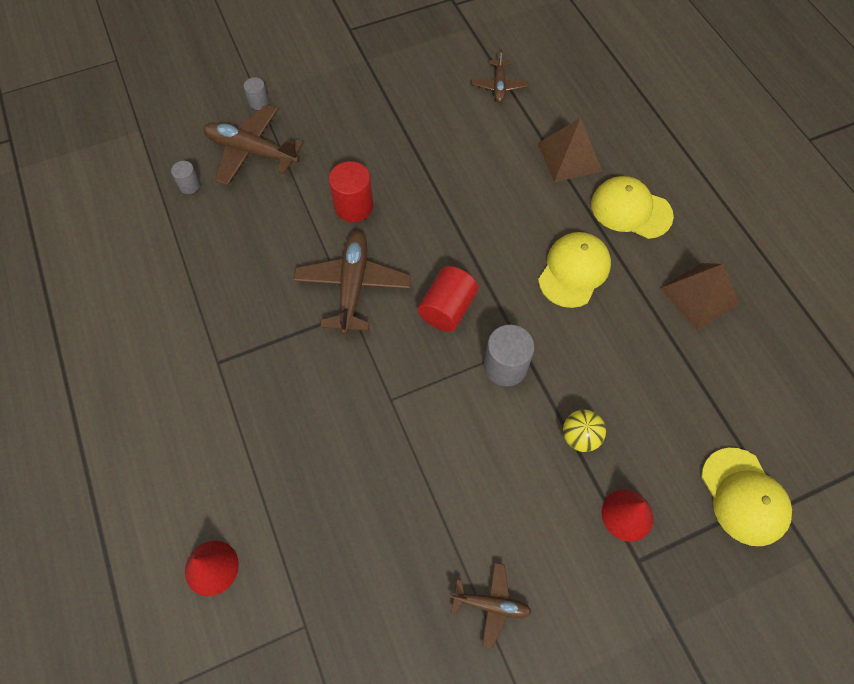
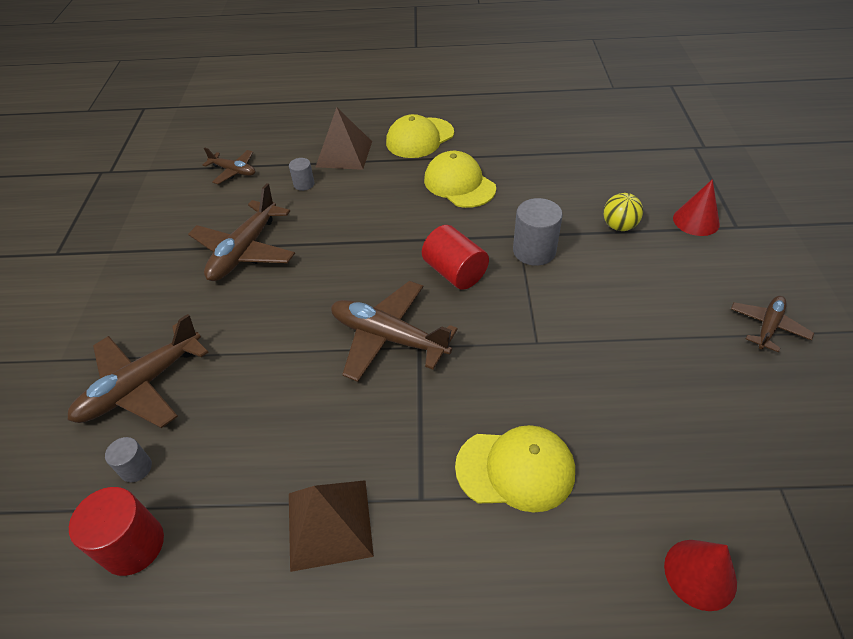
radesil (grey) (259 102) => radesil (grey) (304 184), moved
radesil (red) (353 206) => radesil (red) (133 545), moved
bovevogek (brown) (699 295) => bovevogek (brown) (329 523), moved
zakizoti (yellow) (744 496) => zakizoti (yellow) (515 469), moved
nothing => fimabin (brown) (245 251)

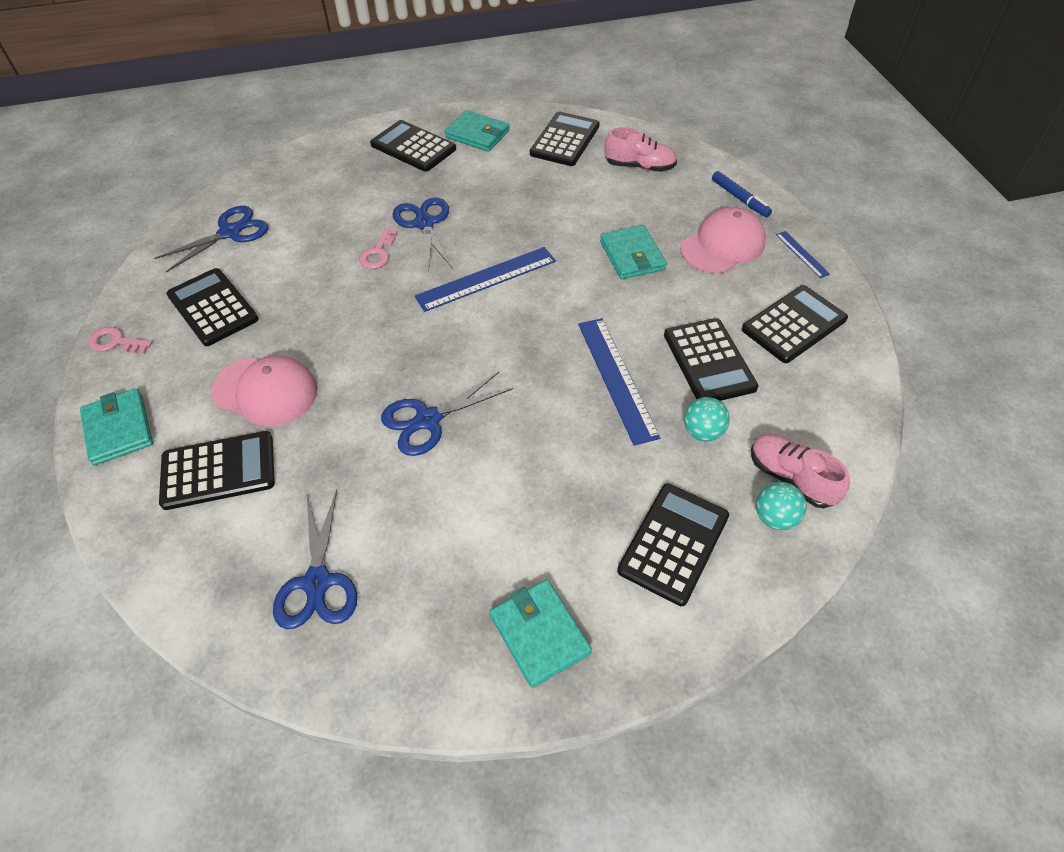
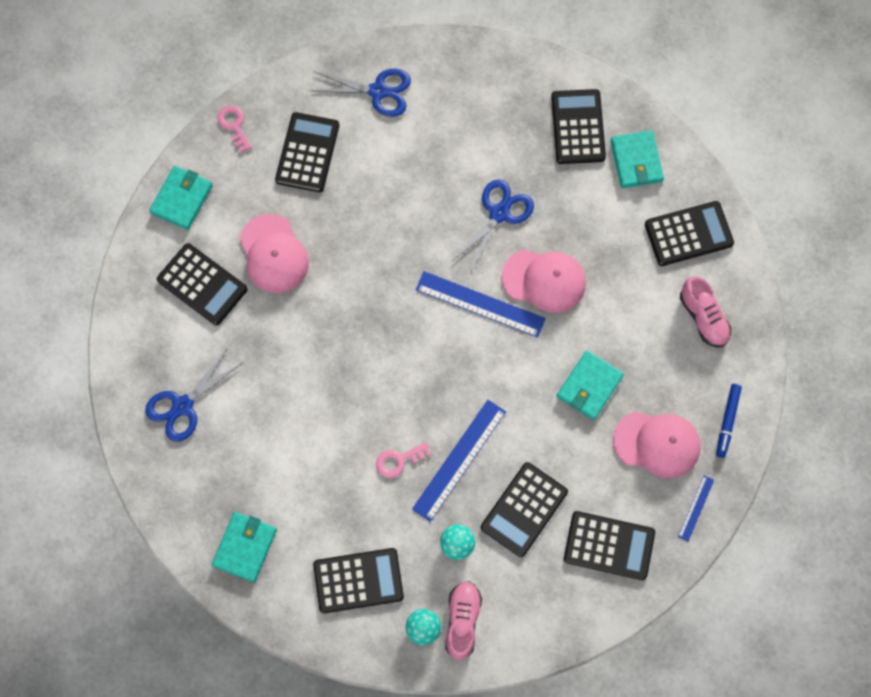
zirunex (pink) (378 253) => zirunex (pink) (399 460), moved
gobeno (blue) (428 420) => nothing
nothing => zakizoti (pink) (544 280)

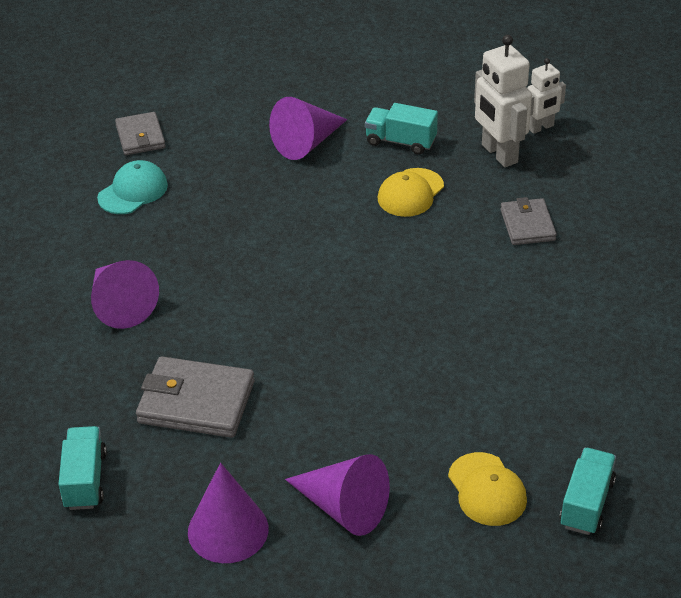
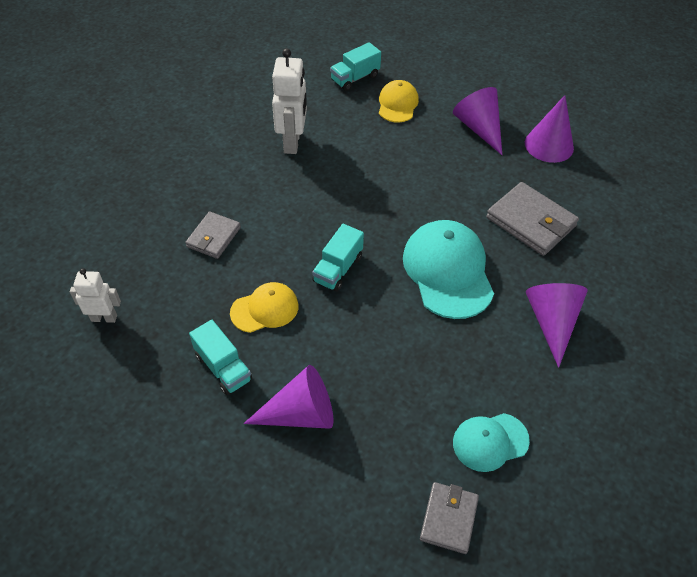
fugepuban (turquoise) (85 480) => fugepuban (turquoise) (338 269), moved
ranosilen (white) (499 154) => ranosilen (white) (292 142), moved
nothing => zakizoti (turquoise) (448 271)

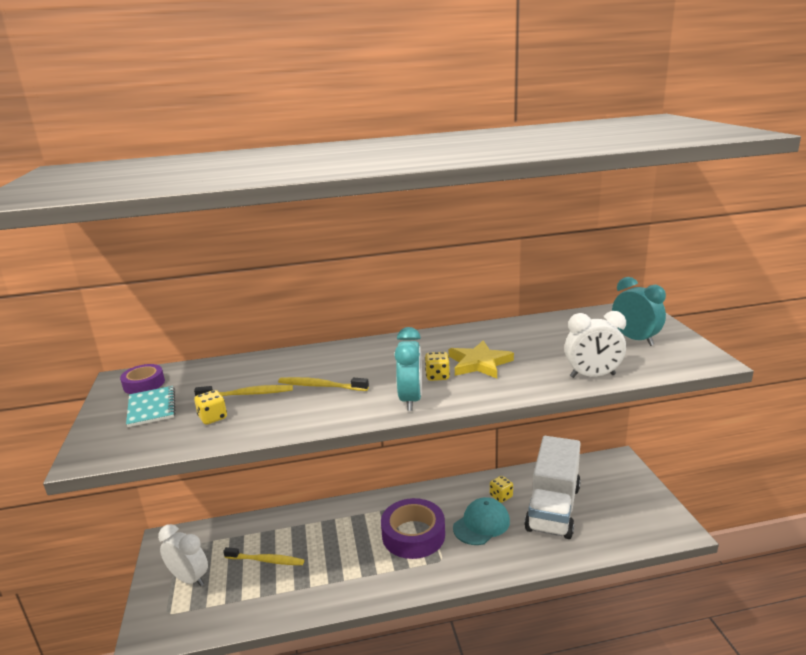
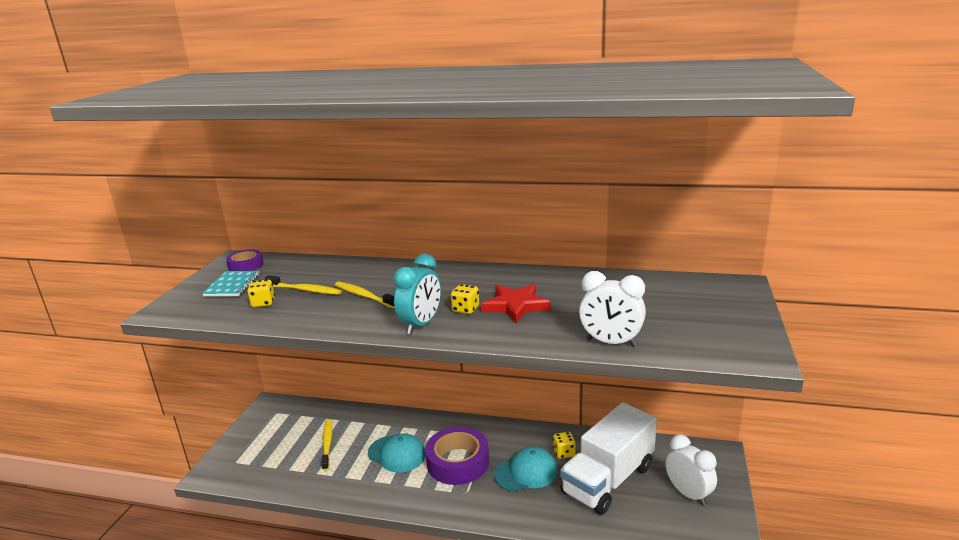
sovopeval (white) (189 578) => sovopeval (white) (688 494), moved
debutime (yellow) (266 560) => debutime (yellow) (327 444), 135 degrees counterclockwise
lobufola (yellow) (479 363) => lobufola (red) (515 305)
sovopeval (turquoise) (635 339) => nothing
nothing => zakizoti (turquoise) (397 454)

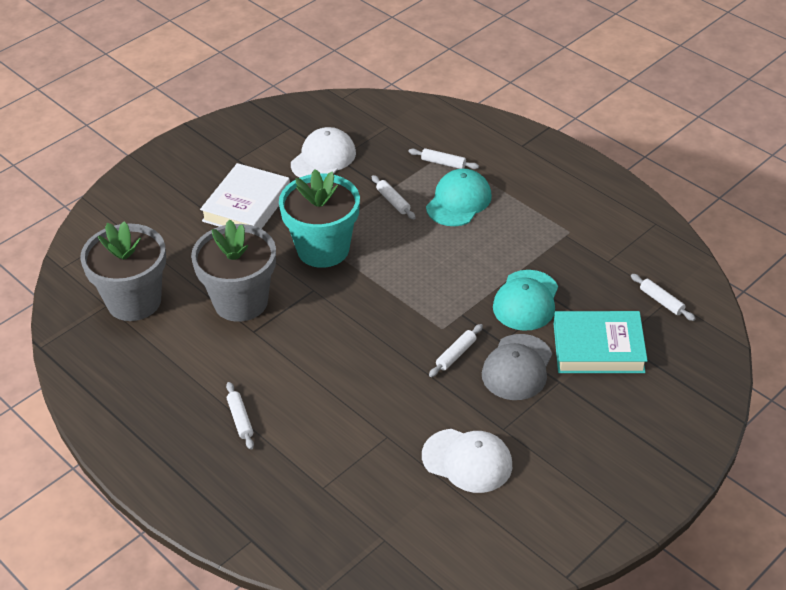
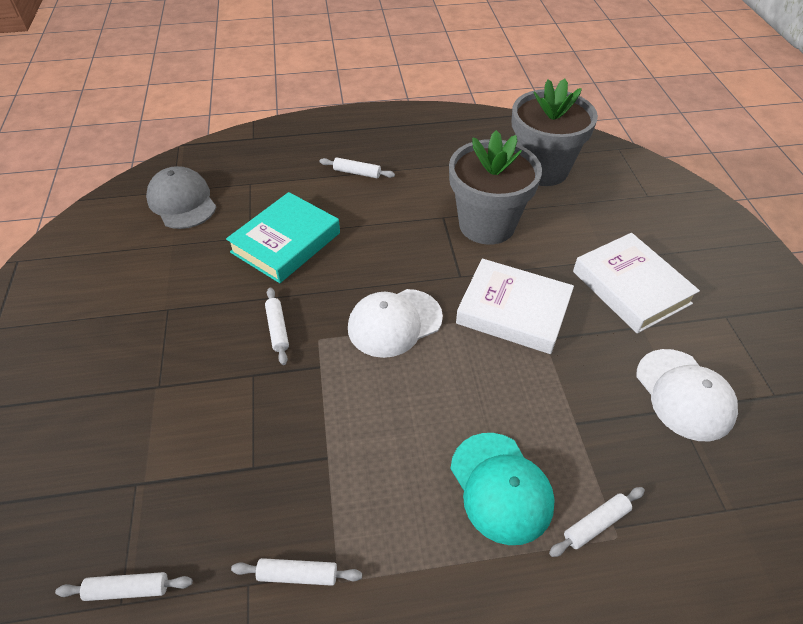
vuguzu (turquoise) (323 249) => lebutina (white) (513 311)
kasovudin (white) (393 201) => kasovudin (white) (298 575), moved
zakizoti (white) (467 461) => zakizoti (white) (394 323), moved
zakizoti (grey) (517 367) => zakizoti (grey) (182 202), moved
zakizoti (turquoise) (526 301) => nothing
lebutina (turquoise) (598 348) => lebutina (turquoise) (286 242), moved

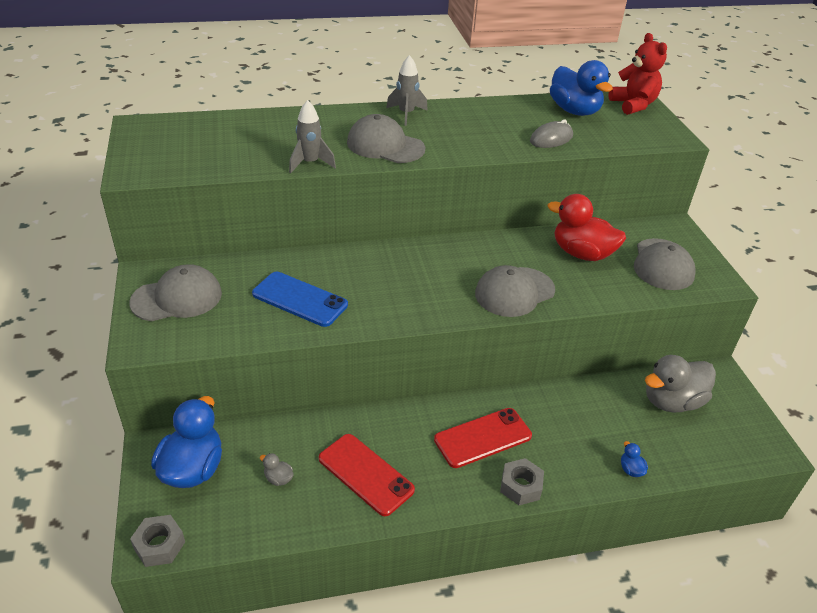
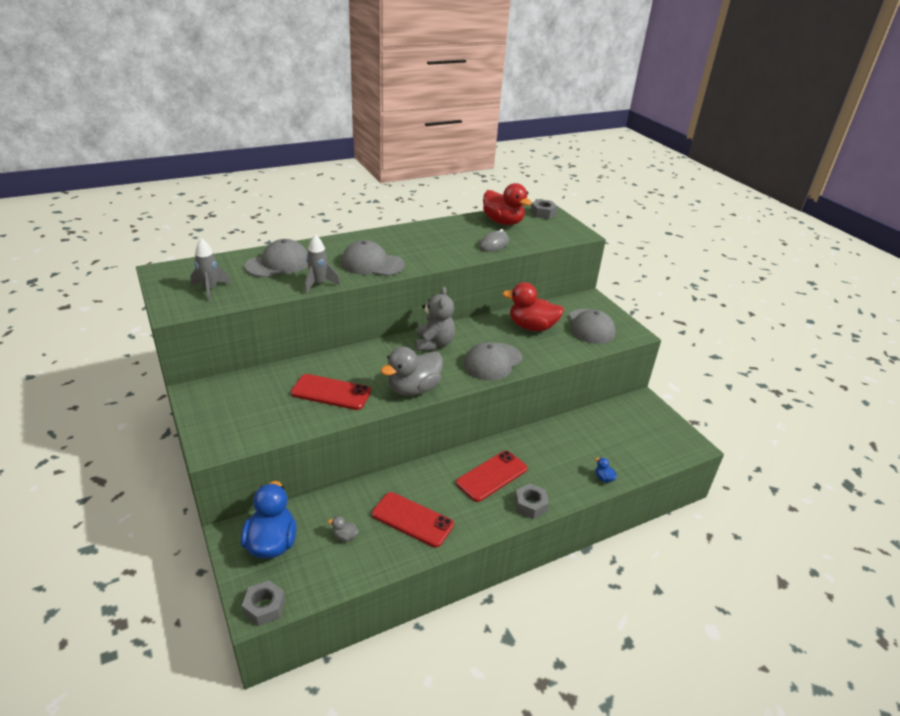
zakizoti (grey) (177 298) => zakizoti (grey) (278 264), moved
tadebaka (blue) (300 299) => tadebaka (red) (331 392)
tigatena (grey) (406 114) => tigatena (grey) (210 289), moved
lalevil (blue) (574 111) => lalevil (red) (503 222)
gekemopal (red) (633 105) => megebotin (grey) (543 213)
lalevil (grey) (671 401) => lalevil (grey) (413 389), moved
nothing => gekemopal (grey) (434 344)

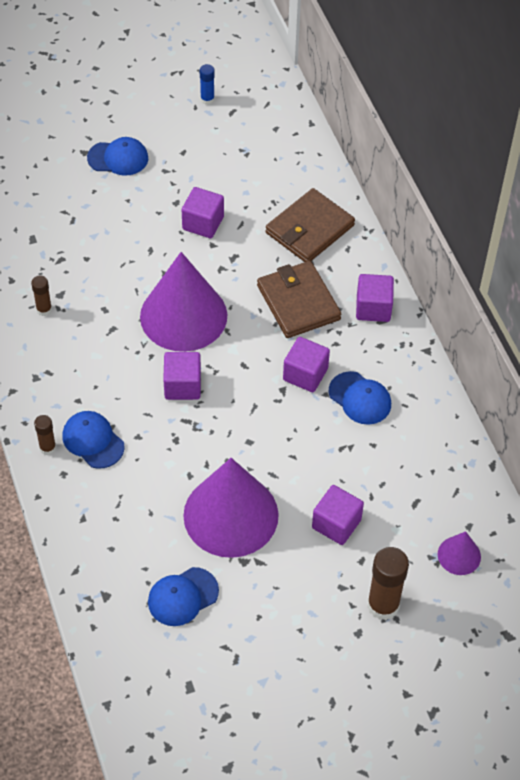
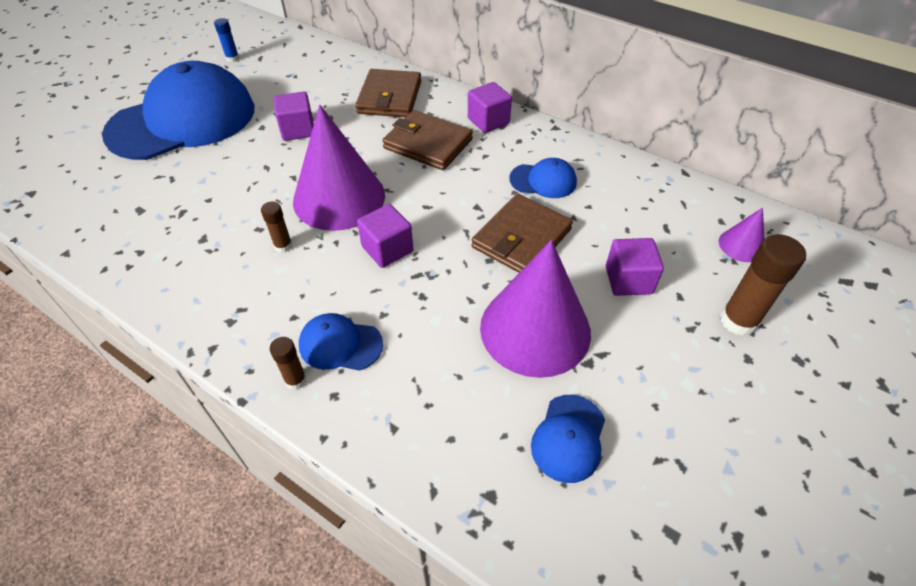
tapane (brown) (44 309) => tapane (brown) (283 246), moved
zakizoti (blue) (118 158) => zakizoti (blue) (183 120), x2.40
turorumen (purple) (305 374) => nothing
nothing => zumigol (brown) (521 238)

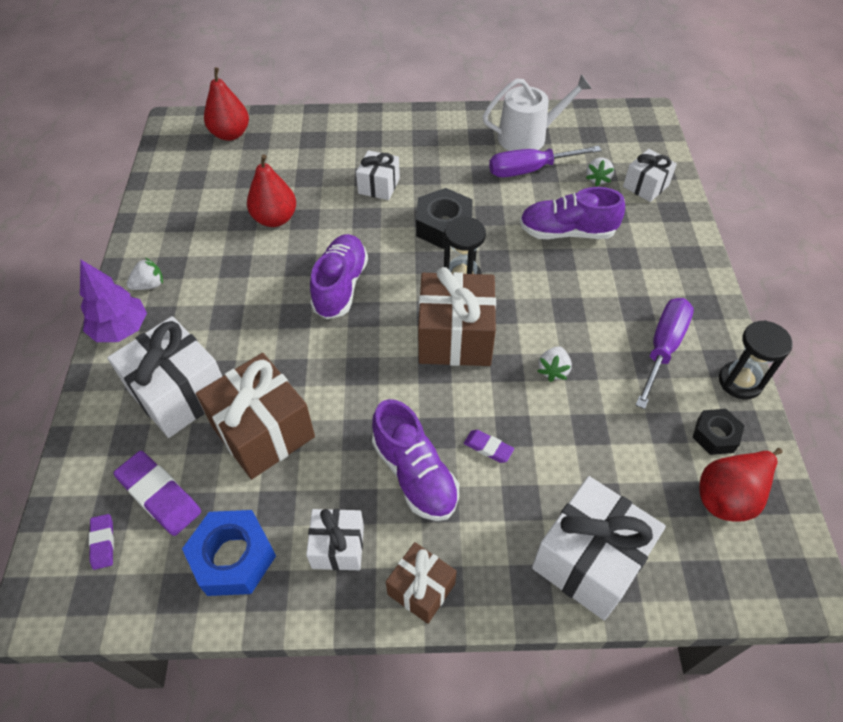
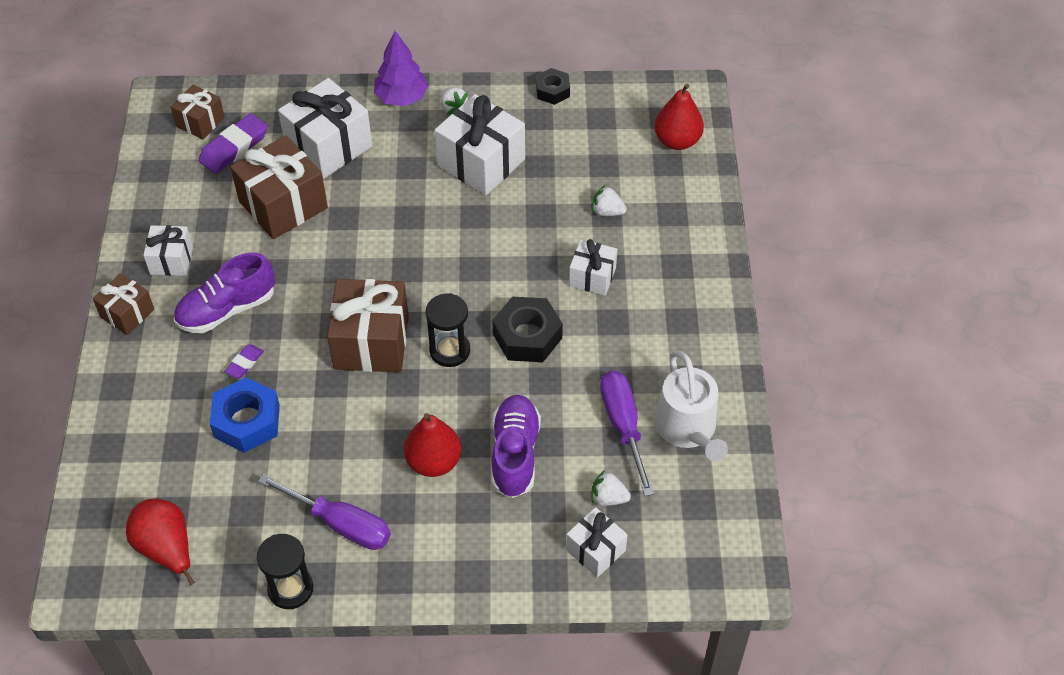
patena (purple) (103 543) => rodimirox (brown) (200 122)
megebotin (blue) (233 557) => megebotin (blue) (247 421), moved
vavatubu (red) (275 219) => vavatubu (red) (433 462), moved
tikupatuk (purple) (340 286) => nothing
rodimirox (white) (589 560) => rodimirox (white) (481 162), moved
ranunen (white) (553 370) => ranunen (white) (607 211), moved
megebotin (black) (715 435) => megebotin (black) (552 91), moved

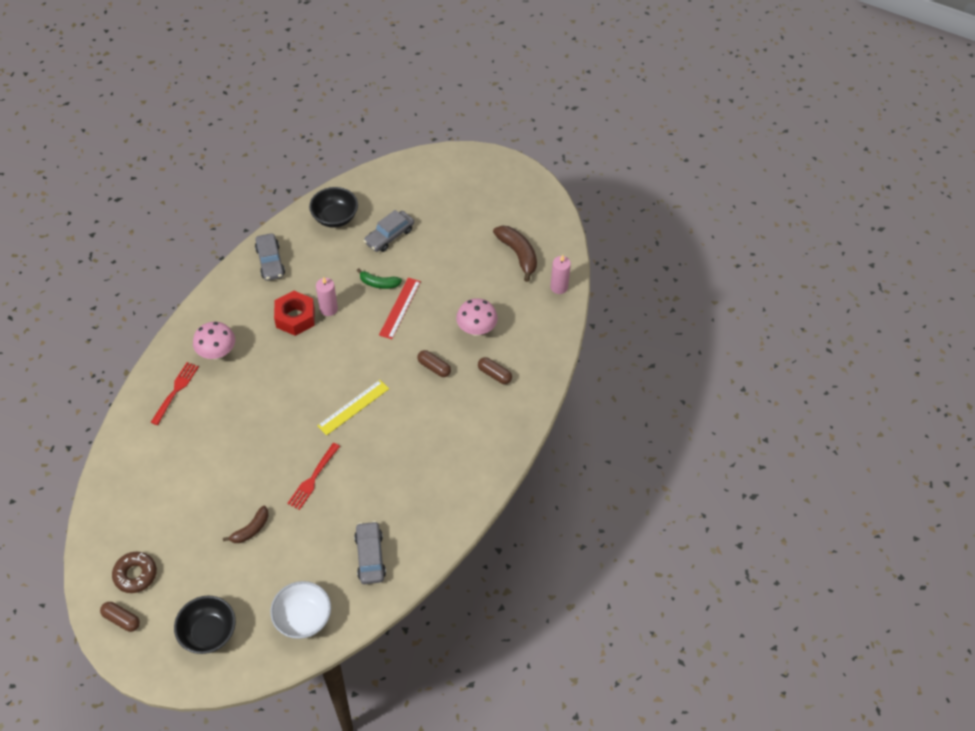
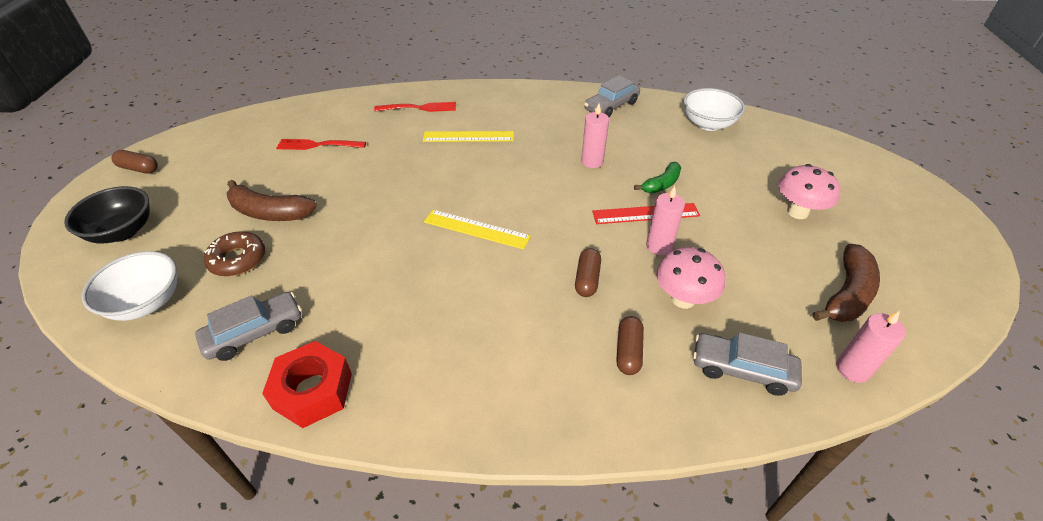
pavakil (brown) (122 619) => pavakil (brown) (139 168), 75 degrees counterclockwise
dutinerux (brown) (135 574) => dutinerux (brown) (238 259), moved
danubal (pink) (217 353) => danubal (pink) (797 212), moved
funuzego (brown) (251 529) => funuzego (brown) (269 212), x1.58
megebotin (red) (295 317) => megebotin (red) (313 391), moved
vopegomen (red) (313 478) => vopegomen (red) (318 145), moved
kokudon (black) (335 218) => kokudon (white) (708 124)
funuzego (green) (379 283) => funuzego (green) (661 184), 120 degrees counterclockwise
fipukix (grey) (389 236) => fipukix (grey) (742 369), moved
nothing => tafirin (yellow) (468 137)
nothing => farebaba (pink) (659 246)

